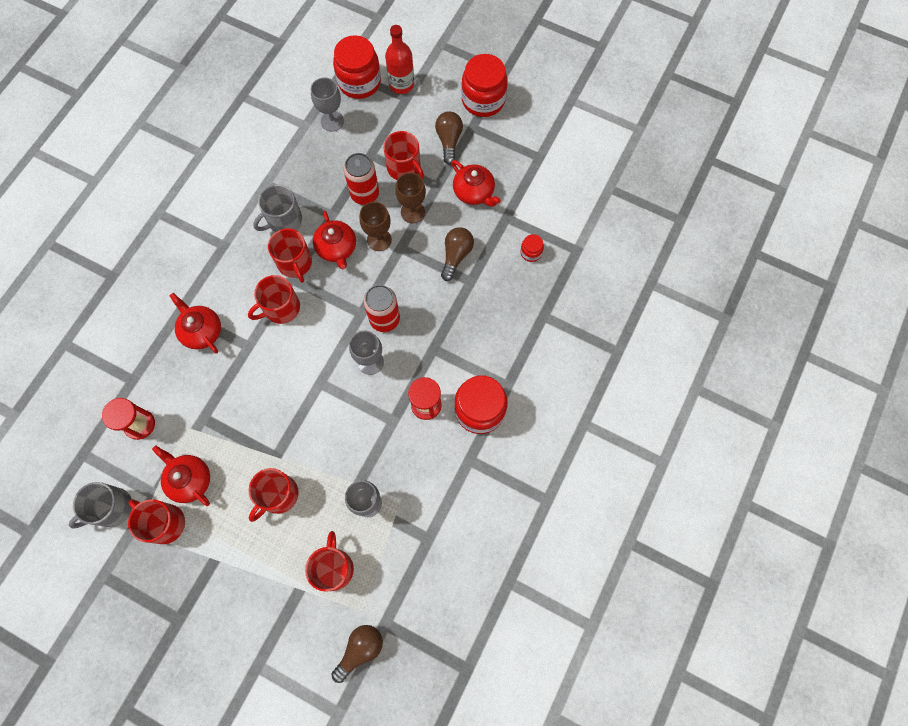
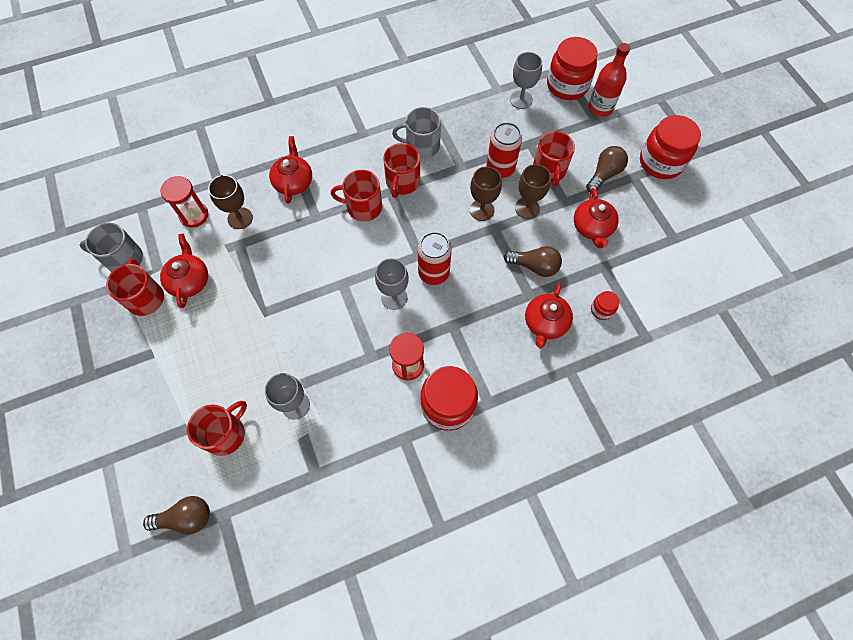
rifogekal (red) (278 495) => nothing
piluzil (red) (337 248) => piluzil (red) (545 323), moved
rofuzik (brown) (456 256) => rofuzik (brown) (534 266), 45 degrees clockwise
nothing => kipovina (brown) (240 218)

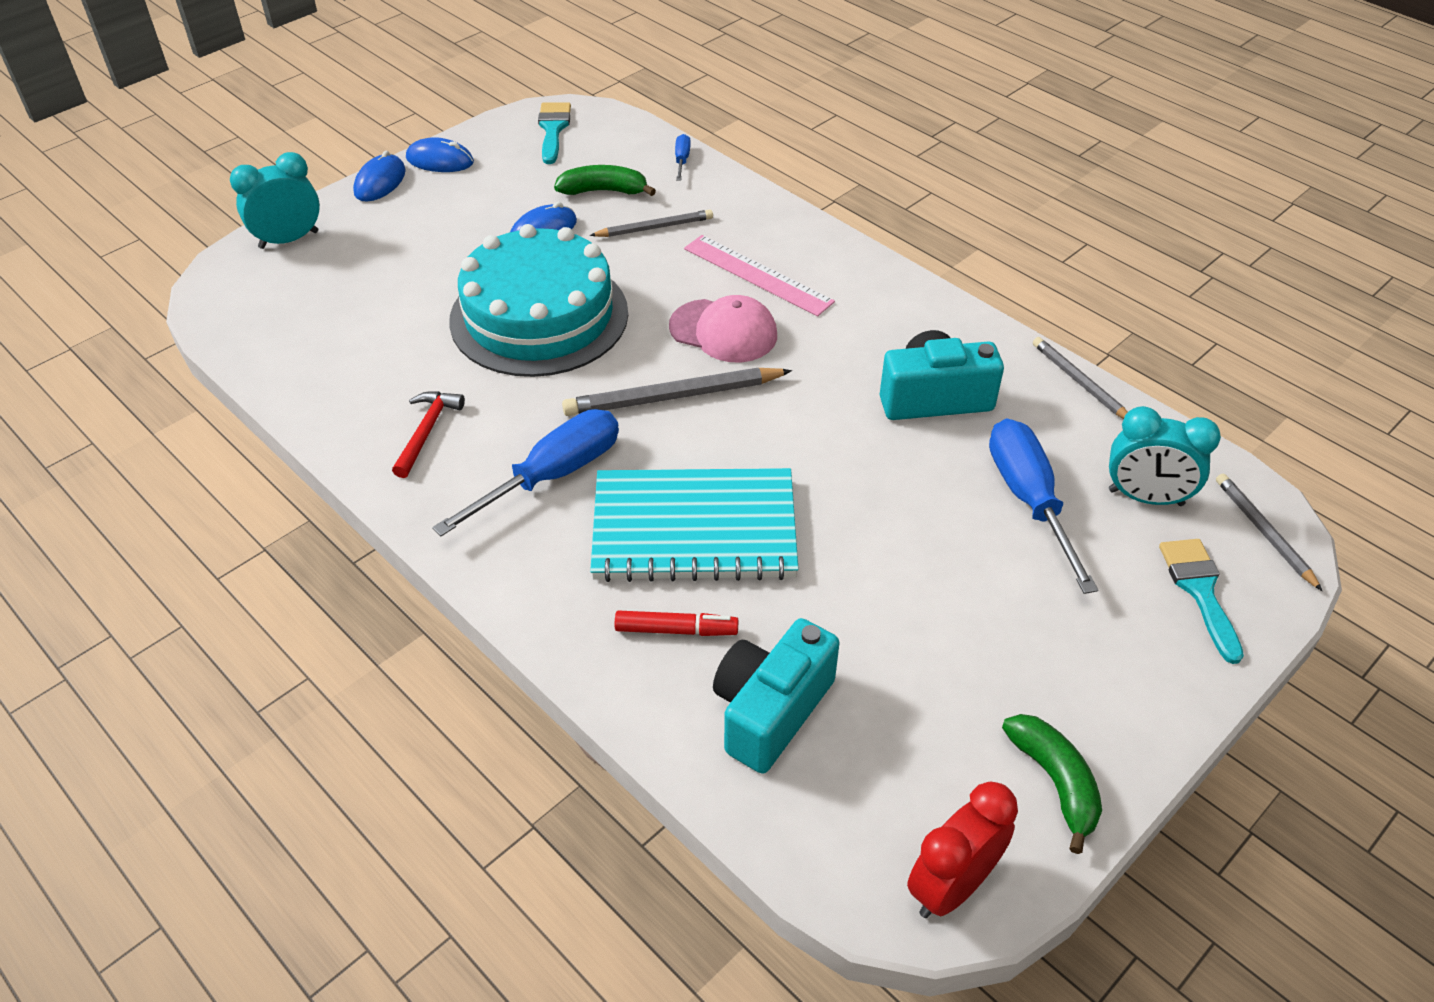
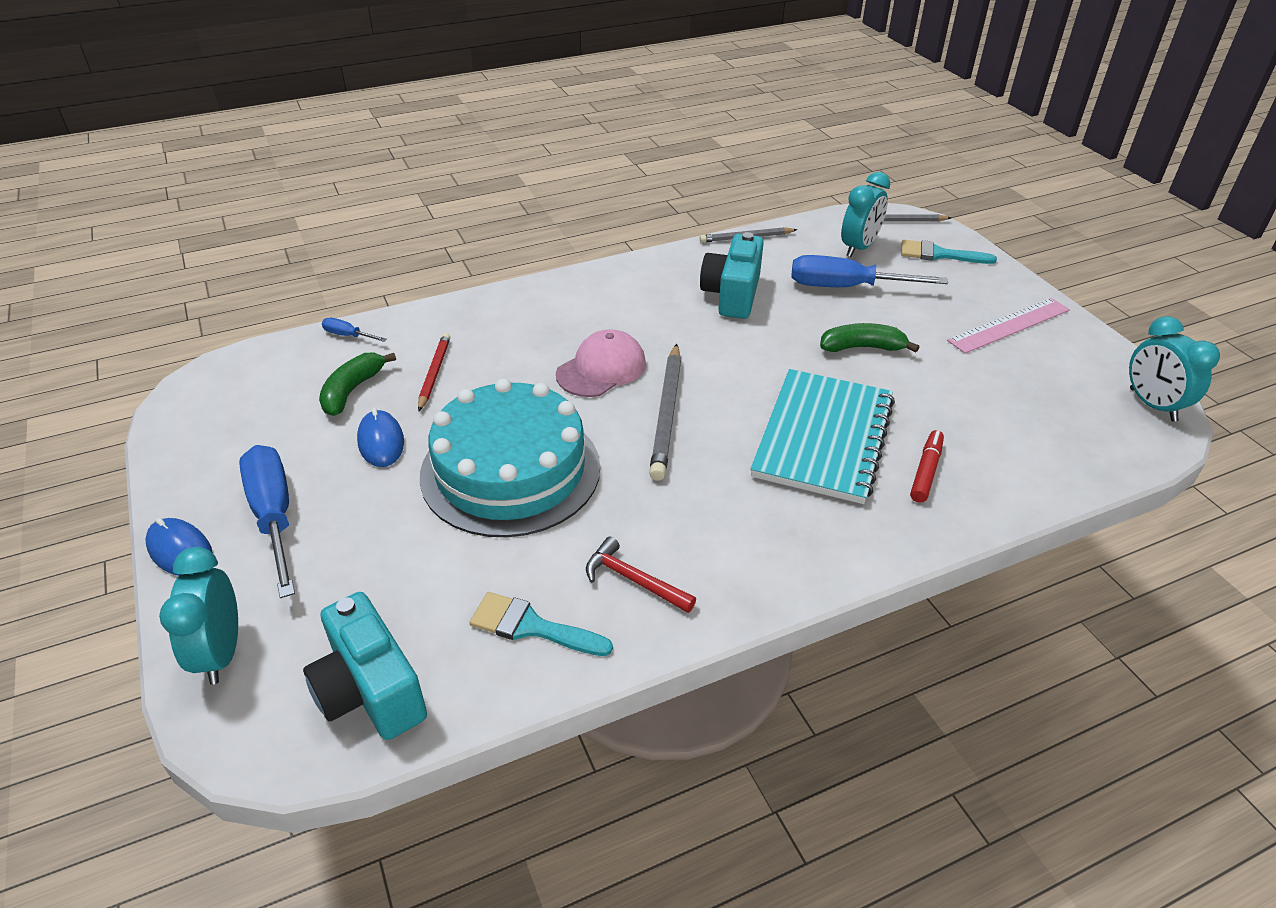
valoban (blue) (440 160) => nothing
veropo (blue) (551 476) => veropo (blue) (274 516), moved
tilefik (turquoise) (553 129) => tilefik (turquoise) (531 626), moved
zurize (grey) (654 227) => zurize (red) (434 373)
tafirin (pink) (757 275) => tafirin (pink) (1009 325), moved
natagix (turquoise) (770 711) => natagix (turquoise) (370 690), moved
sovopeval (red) (951 886) => sovopeval (turquoise) (1152 405)
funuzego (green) (1055 782) => funuzego (green) (862 347), moved

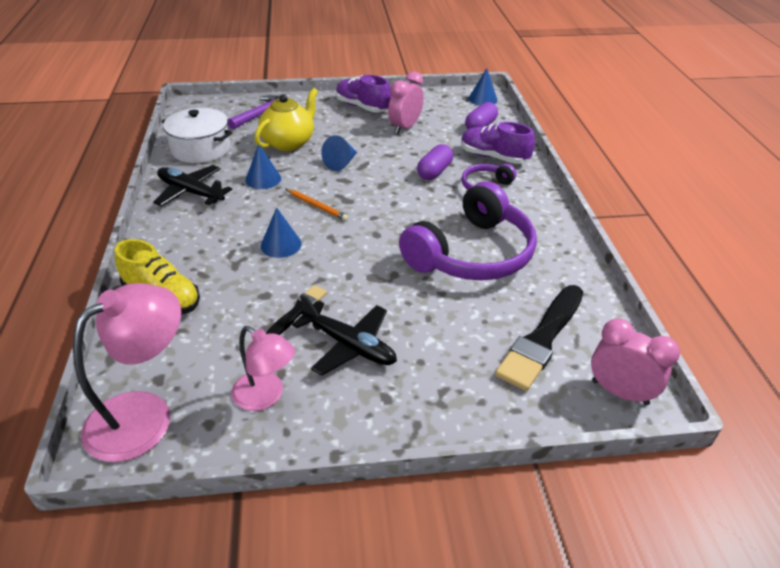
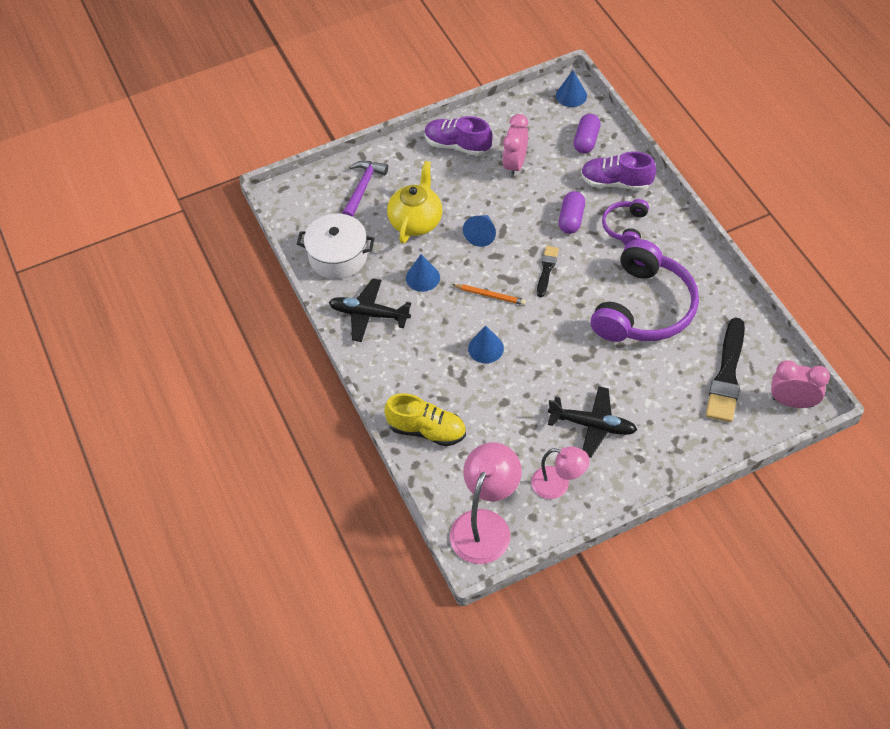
tilefik (black) (298 311) => tilefik (black) (546 269), moved

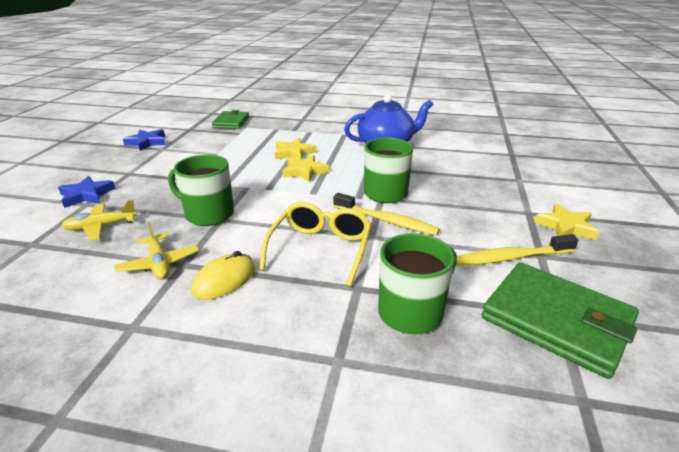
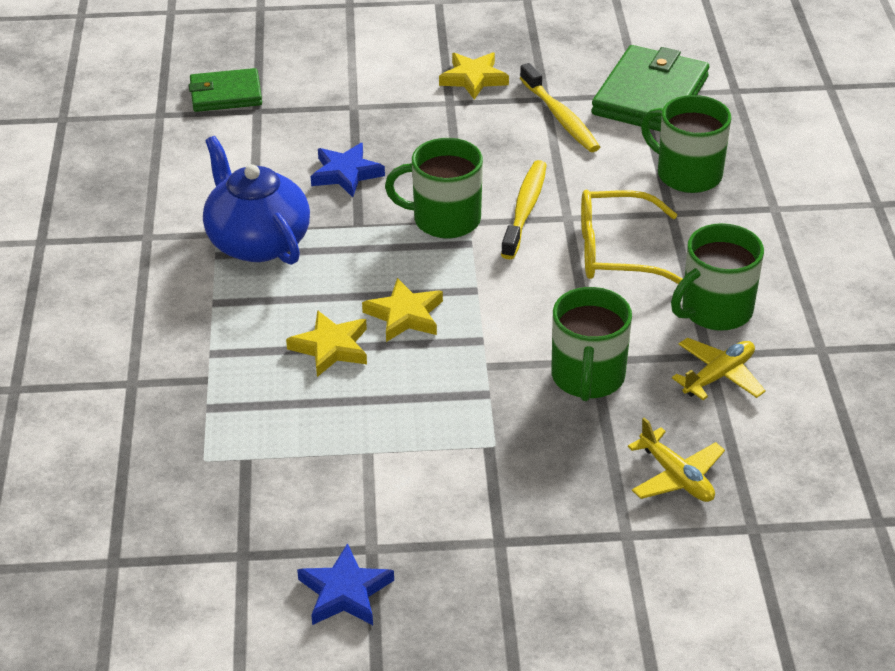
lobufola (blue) (86 195) => lobufola (blue) (346 174), moved
valoban (yellow) (224 280) => rifogekal (green) (715 310)
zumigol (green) (231 122) => zumigol (green) (225 94), moved

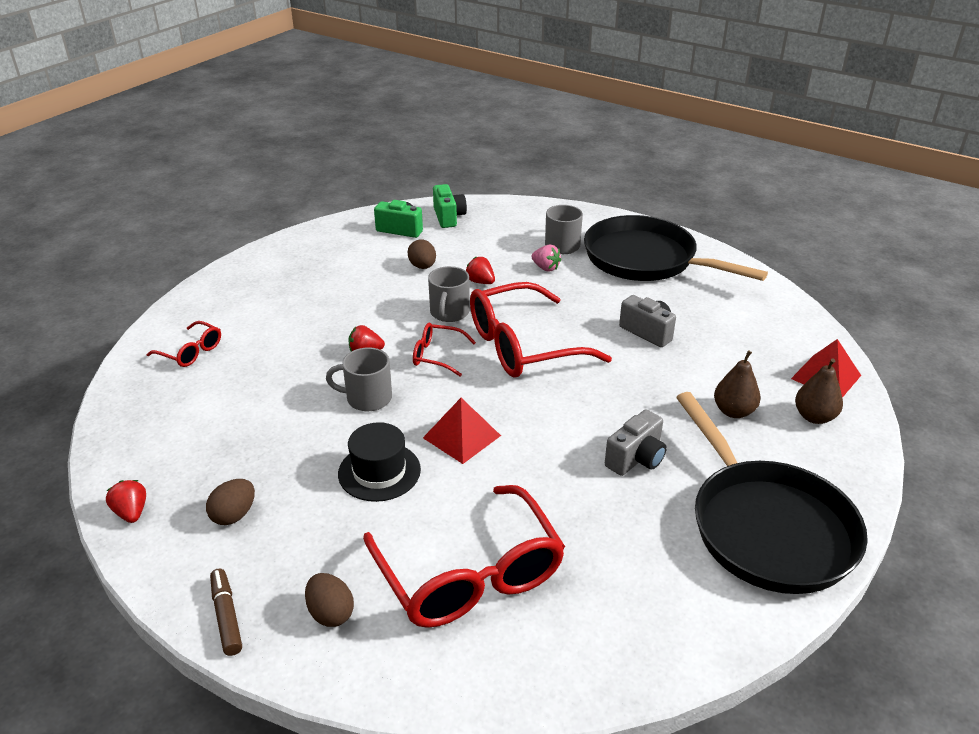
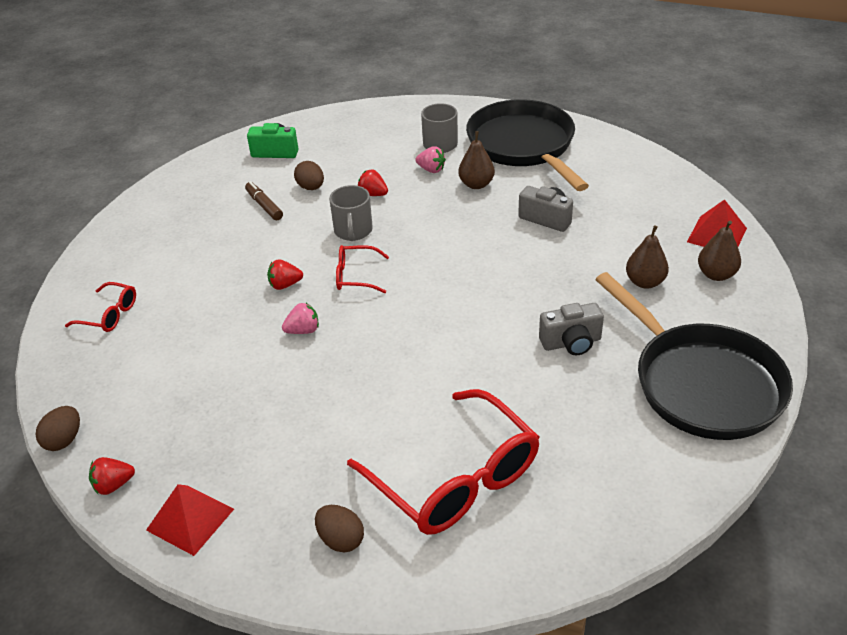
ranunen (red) (131 512) => ranunen (red) (113 485), 75 degrees counterclockwise
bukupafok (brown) (234 515) => bukupafok (brown) (64 440), moved
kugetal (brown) (226 616) => kugetal (brown) (264 205), moved
rifogekal (grey) (367 398) => ranunen (pink) (303 330)
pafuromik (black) (379 472) => nothing
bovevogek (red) (462 436) => bovevogek (red) (190 519), moved
natagix (green) (448 217) => nothing
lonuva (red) (523 345) => nothing
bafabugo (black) (646 259) => bafabugo (black) (523 146), 45 degrees clockwise
natagix (grey) (636 458) => natagix (grey) (571 343), 45 degrees clockwise
nothing => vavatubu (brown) (476 184)

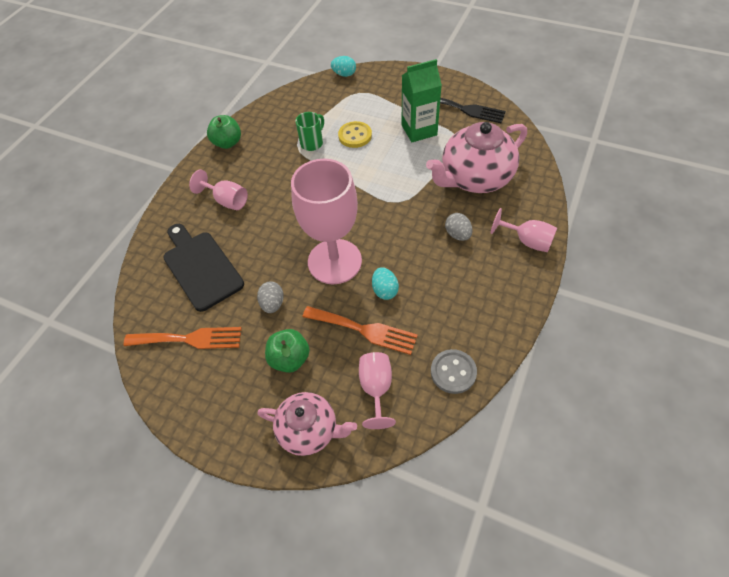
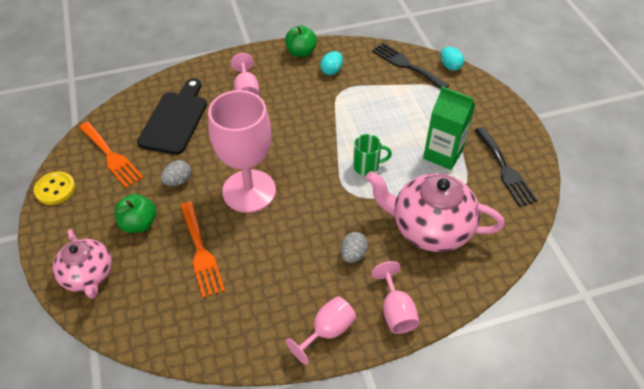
rifogekal (green) (312 143) => rifogekal (green) (367 166), moved
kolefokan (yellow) (355 136) => kolefokan (yellow) (55 189), moved
kipovina (pink) (376 388) => kipovina (pink) (327 331), moved
bukupafok (turquoise) (385 290) => bukupafok (turquoise) (331 71), moved
kolefokan (grey) (453 372) => nothing
nothing => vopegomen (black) (406 65)

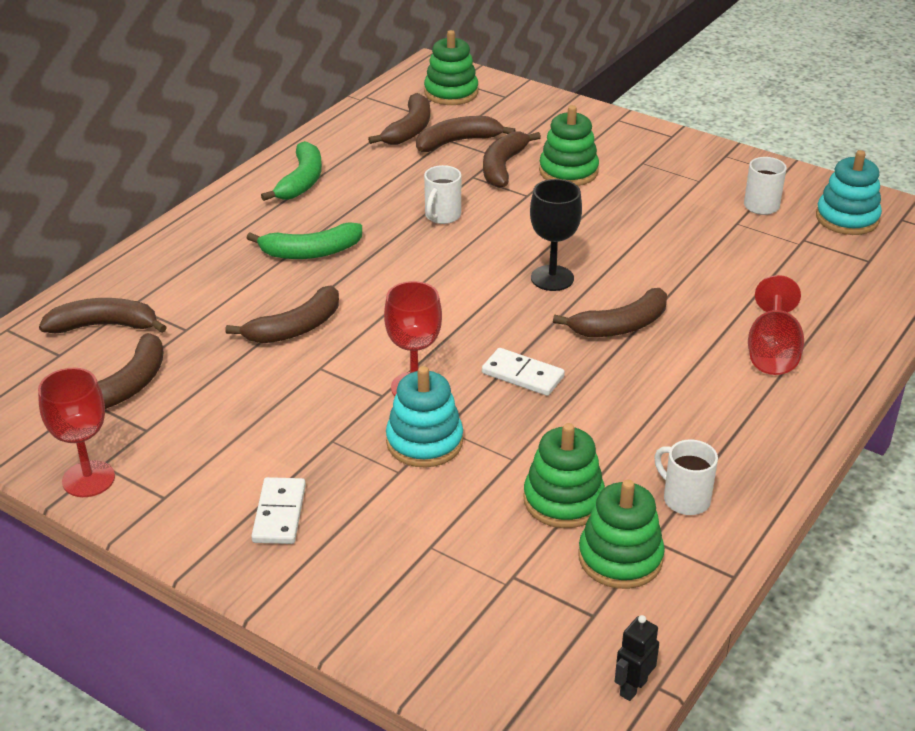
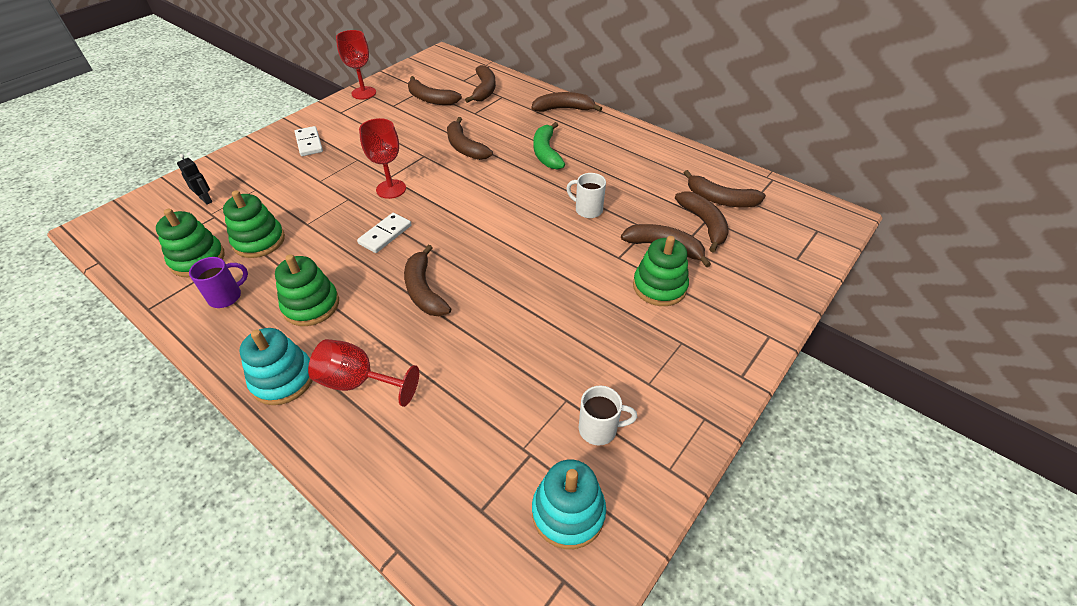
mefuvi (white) (279 514) => mefuvi (white) (309 143), 60 degrees clockwise
funuzego (green) (301 181) => nothing
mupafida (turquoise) (424 442) => mupafida (turquoise) (283 379), moved
mupafida (green) (451 93) => mupafida (green) (311 305), moved
kipovina (black) (552 278) => nothing
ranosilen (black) (633 687) => ranosilen (black) (206 199), moved
rifogekal (white) (685 499) => rifogekal (purple) (226 296)
nothing => funuzego (brown) (563 109)

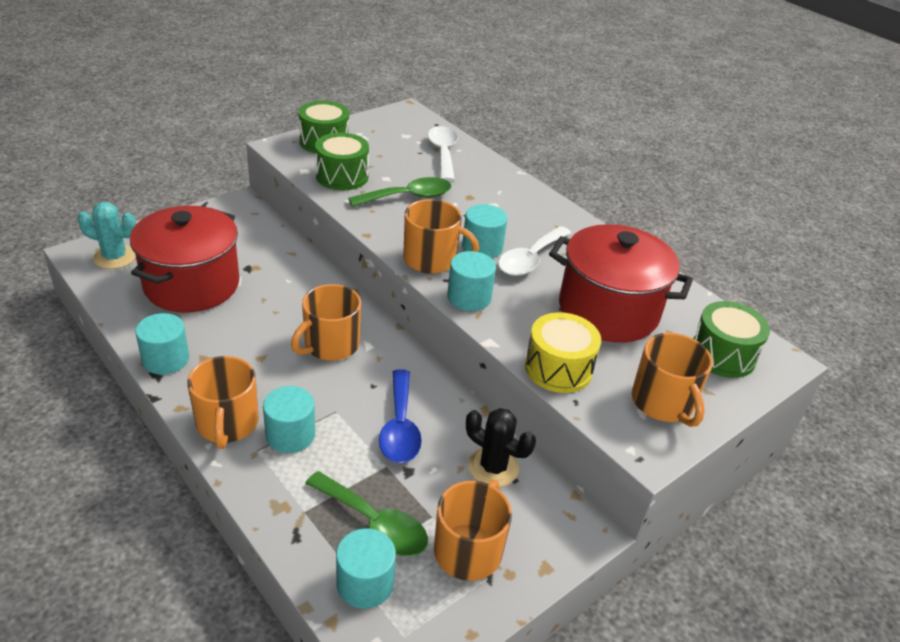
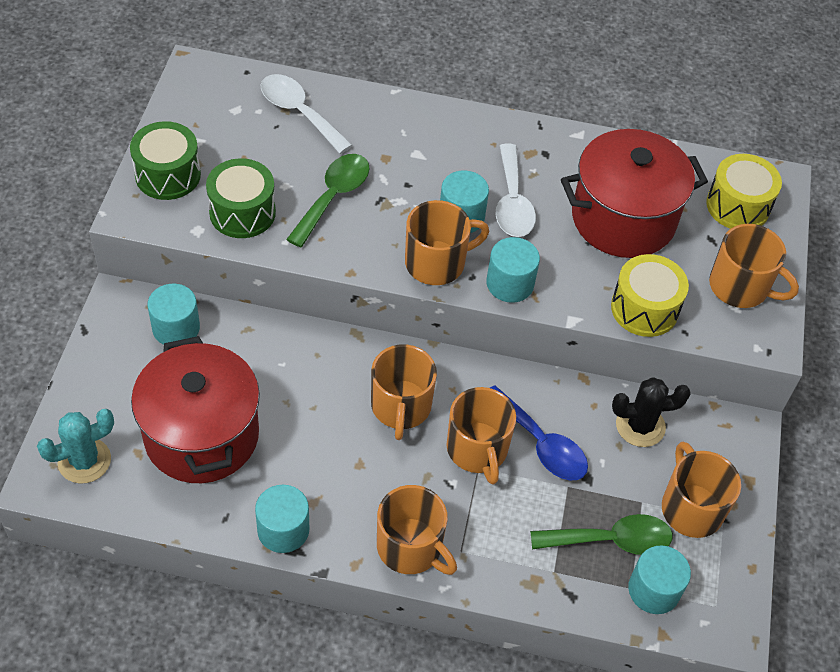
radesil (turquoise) (290 435) => radesil (turquoise) (176 328), moved
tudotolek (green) (722 355) => tudotolek (yellow) (738 206)
nothing => rifogekal (orange) (477 449)

